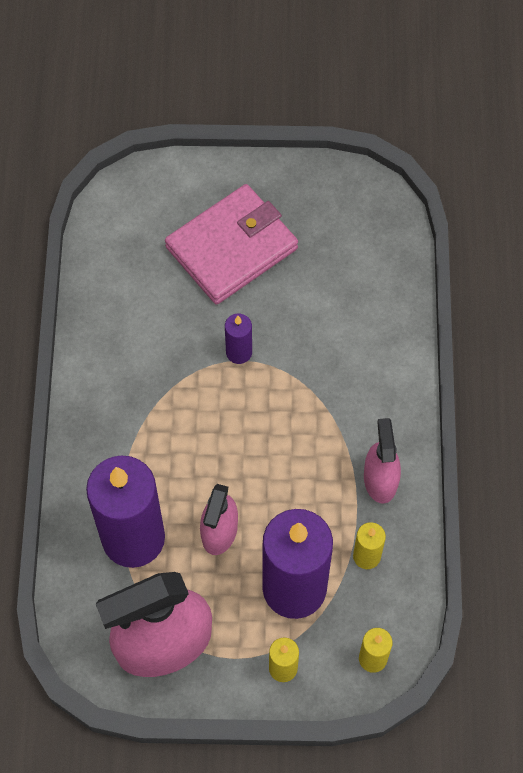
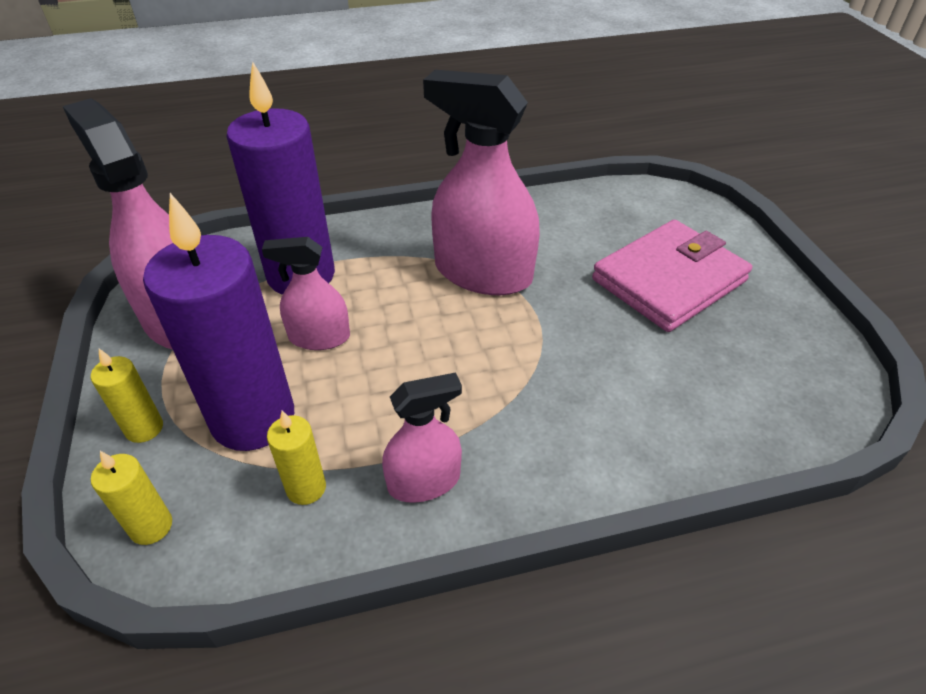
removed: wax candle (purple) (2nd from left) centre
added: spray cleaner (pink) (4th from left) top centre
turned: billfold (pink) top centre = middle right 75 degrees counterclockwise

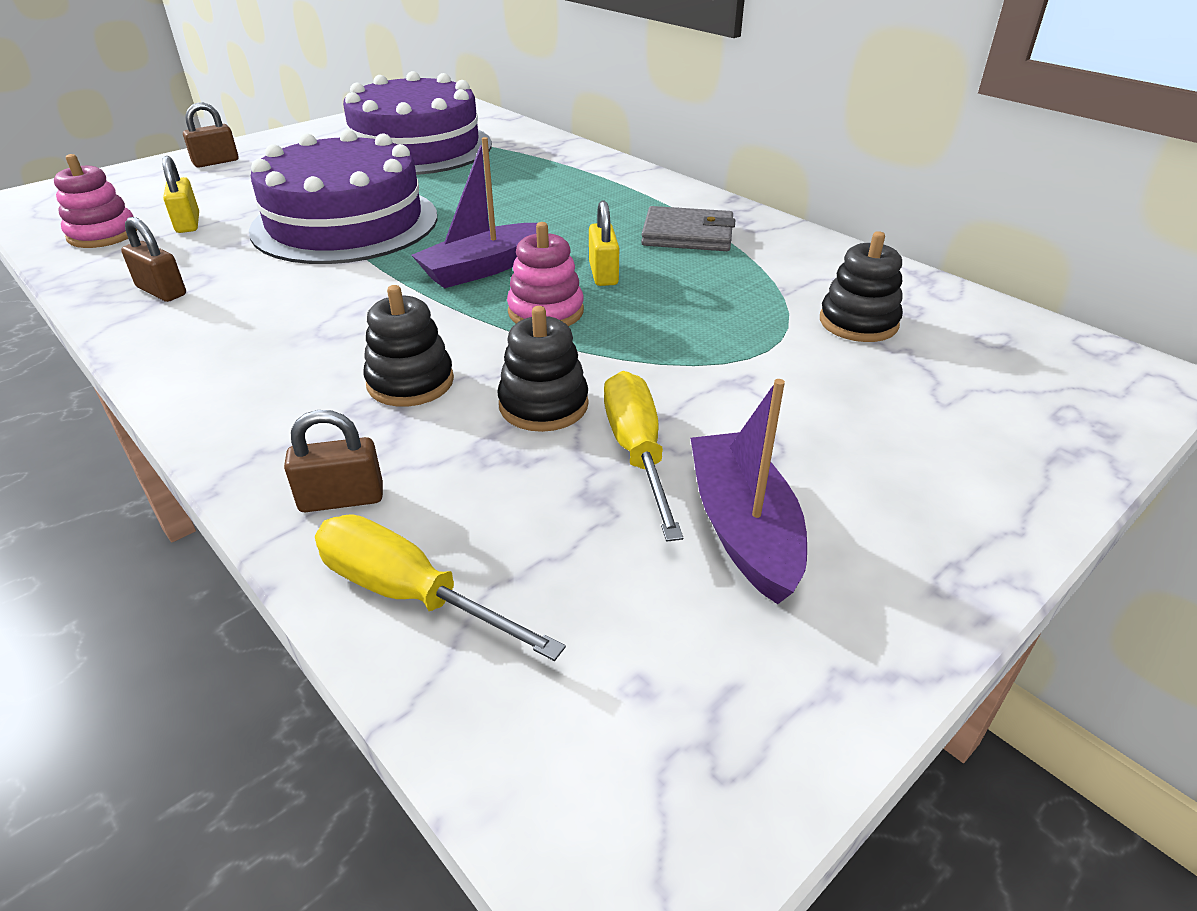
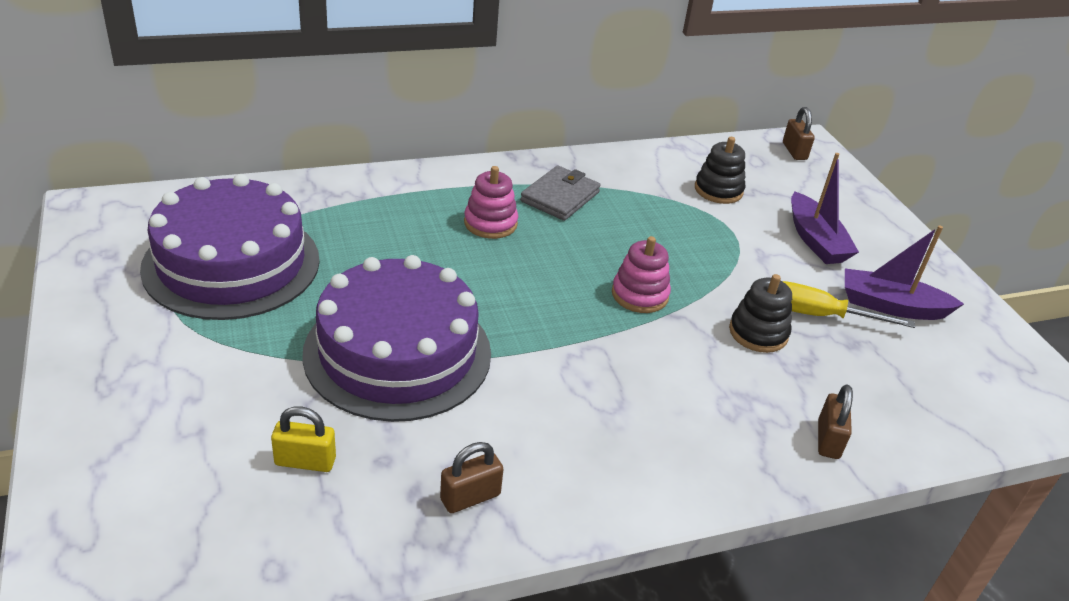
removed: screwdriver (bright yellow) (1st from left) centre; stacking rings (ebony) (1st from left) centre; padlock (bright yellow) (2nd from left) top centre
moved: stacking rings (pink) (1st from left) top left to centre; padlock (dark brown) (2nd from left) top left to top right; boat (purple) (1st from left) top centre to middle right

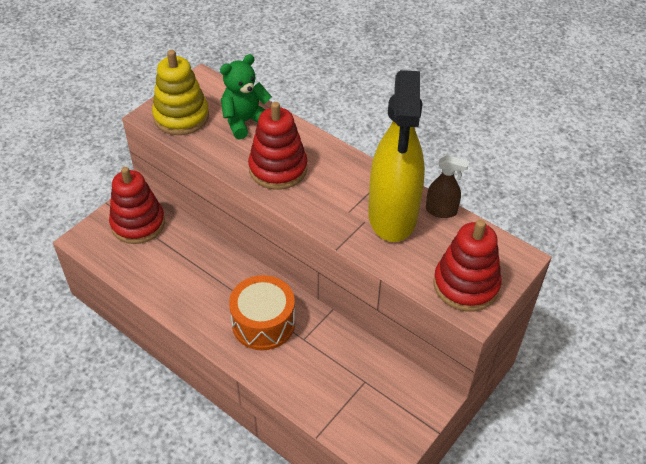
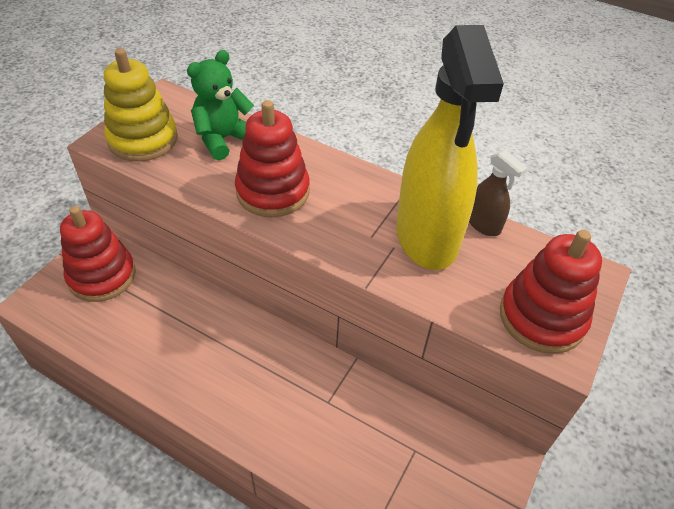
removed: drum (bright orange) bottom centre
turned: spray cleaner (dark brown) middle right = middle right 45 degrees clockwise

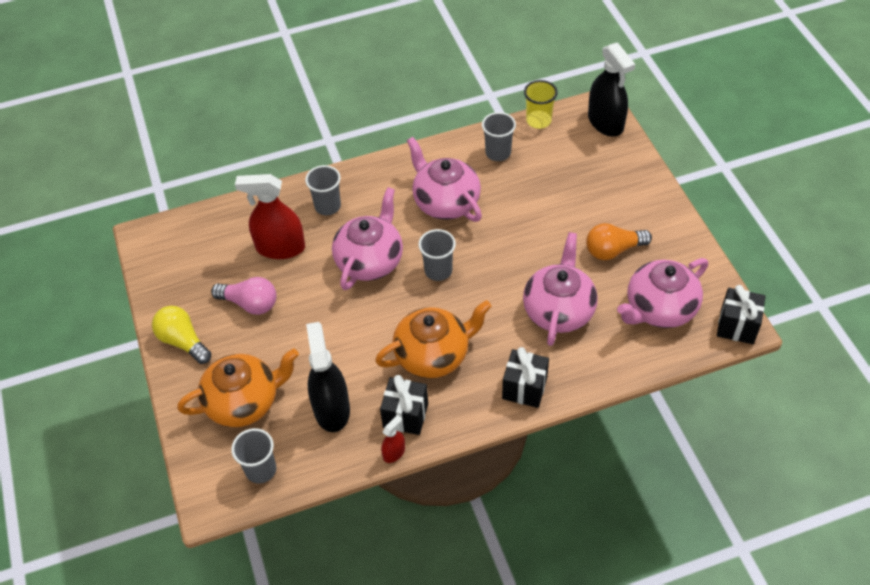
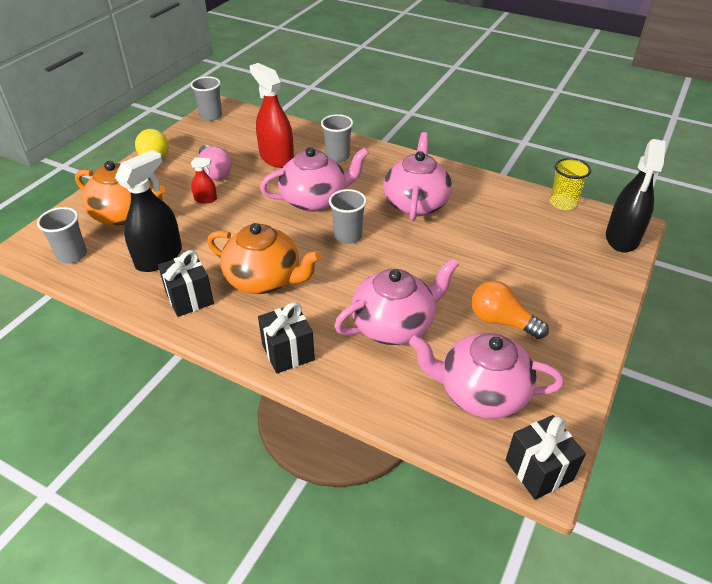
moved: spray cleaner (red) (2nd from left in the first image) bottom centre to spray cleaner (red) (1st from left) top left; tumbler (grey) (4th from left in the first image) top centre to tumbler (grey) (2nd from left) top left

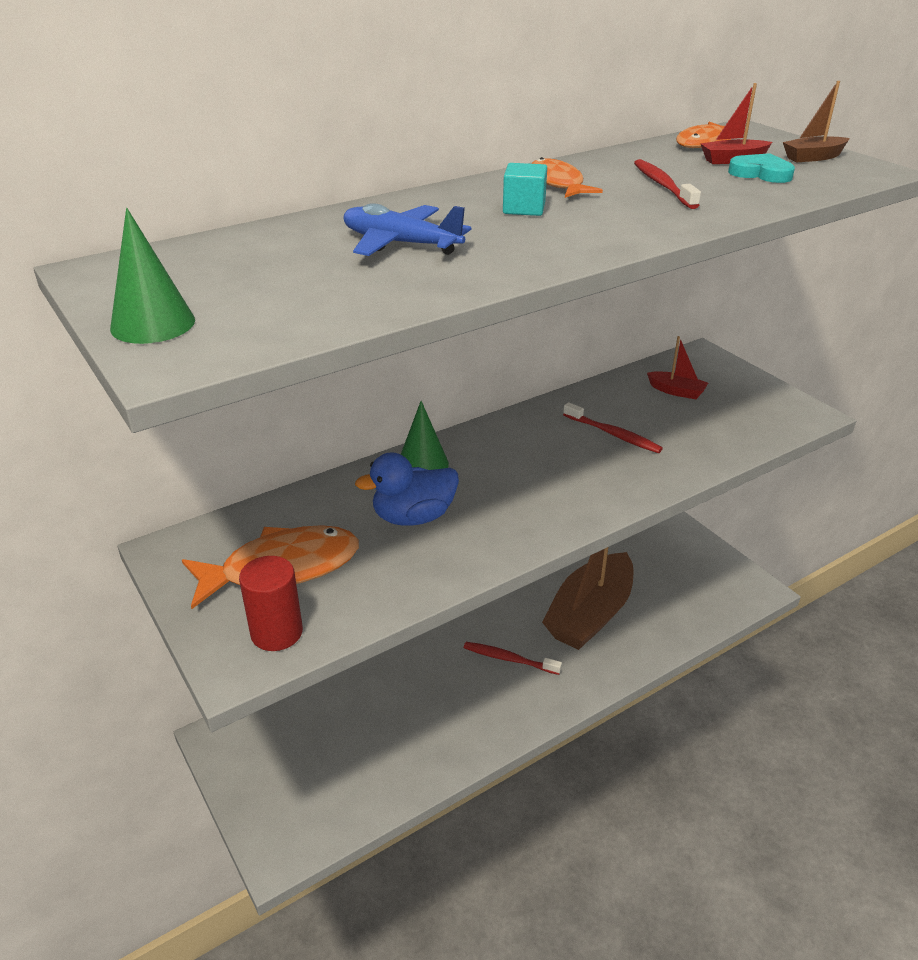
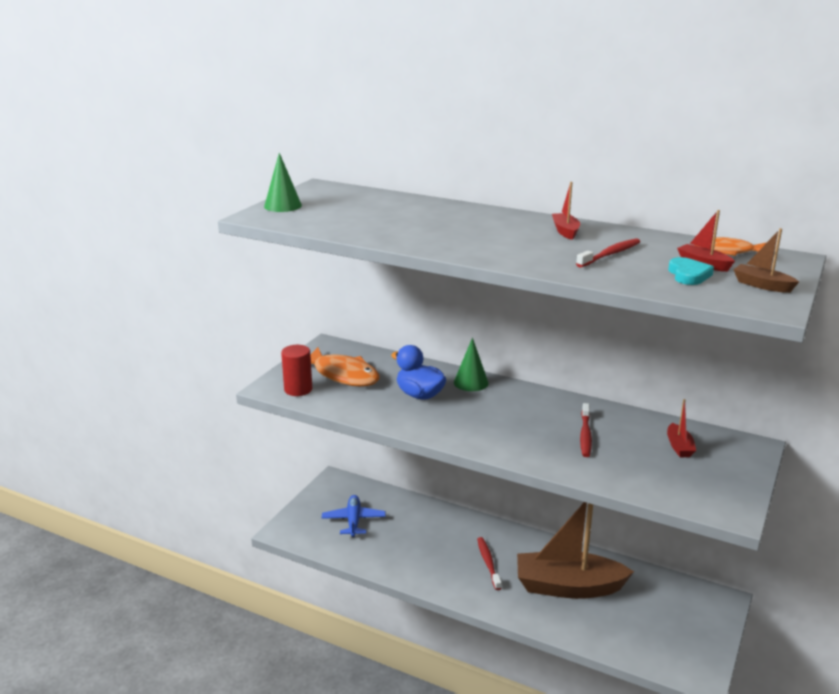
removed: solid cube (turquoise) top centre
moved: toy plane (royal blue) top centre to bottom centre
replaced: fish figure (bright orange) (2nd from left) top centre to boat (red) (1st from left) top right

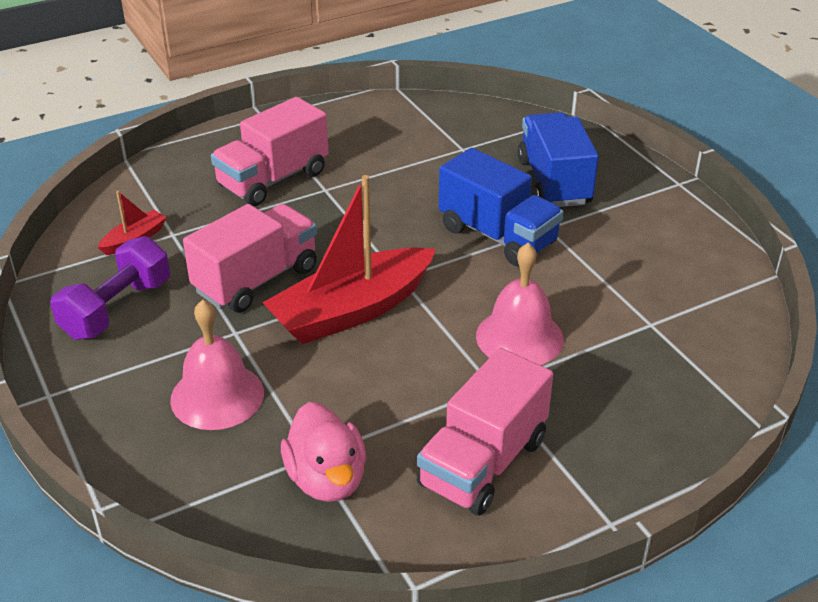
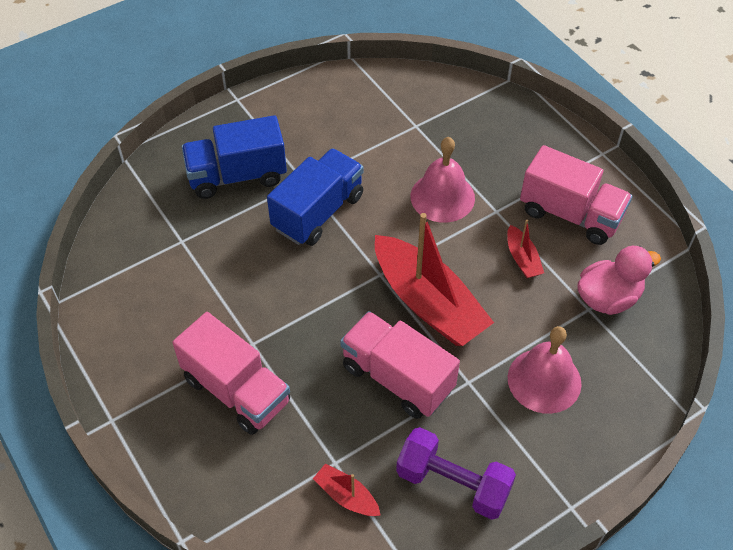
added: boat (red) (3rd from left) middle right

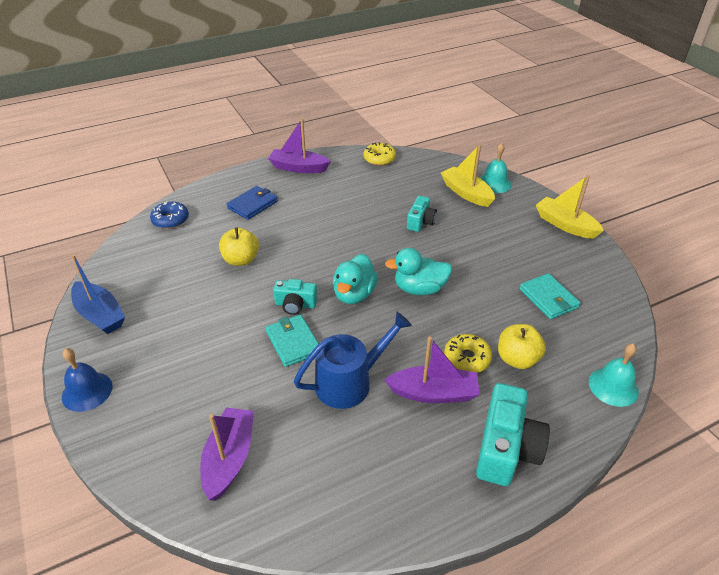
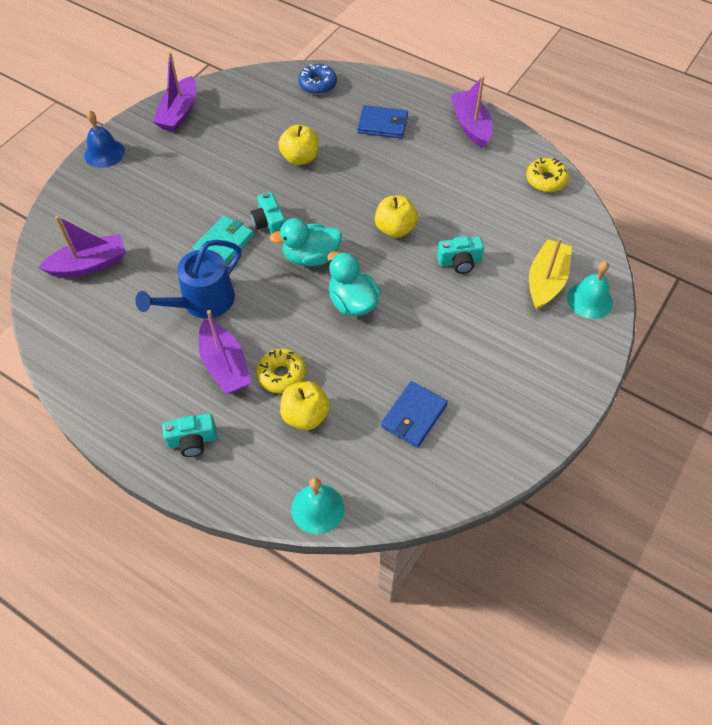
removed: boat (bright yellow) (2nd from left) middle right
added: apple fruit (bright yellow) (3rd from left) top centre
recoloured: boat (royal blue) middle left to boat (purple) (2nd from left) top left; billfold (turquoise) (2nd from left) middle right to billfold (royal blue) (2nd from left) centre
turned: watering can (royal blue) centre = middle left 105 degrees clockwise
resized: photo camera (turquoise) (3rd from left in the first image) bottom right = middle left x0.58

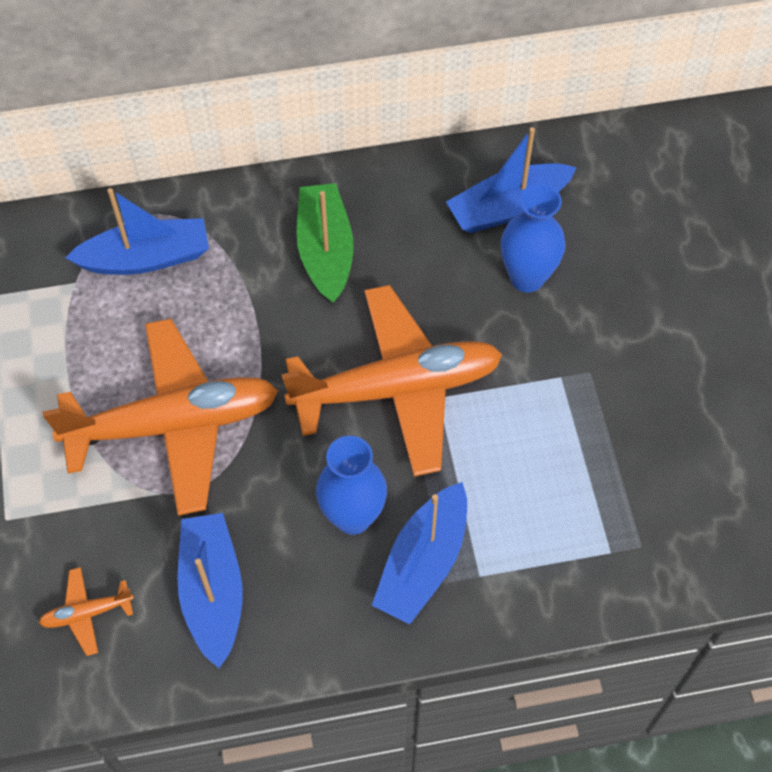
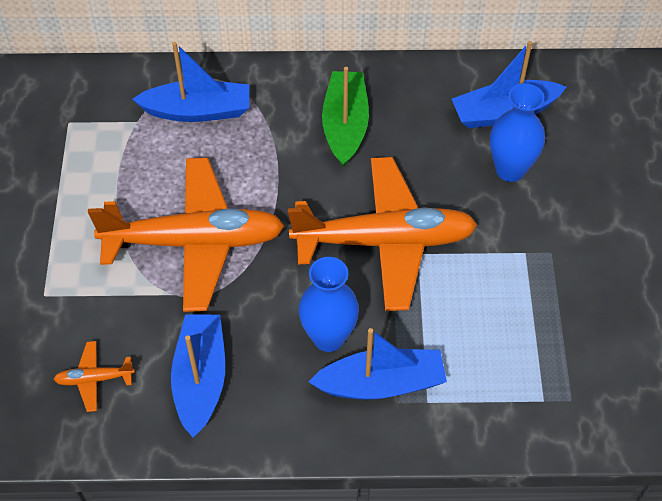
turned: boat (royal blue) (3rd from left) bottom centre = bottom centre 135 degrees counterclockwise

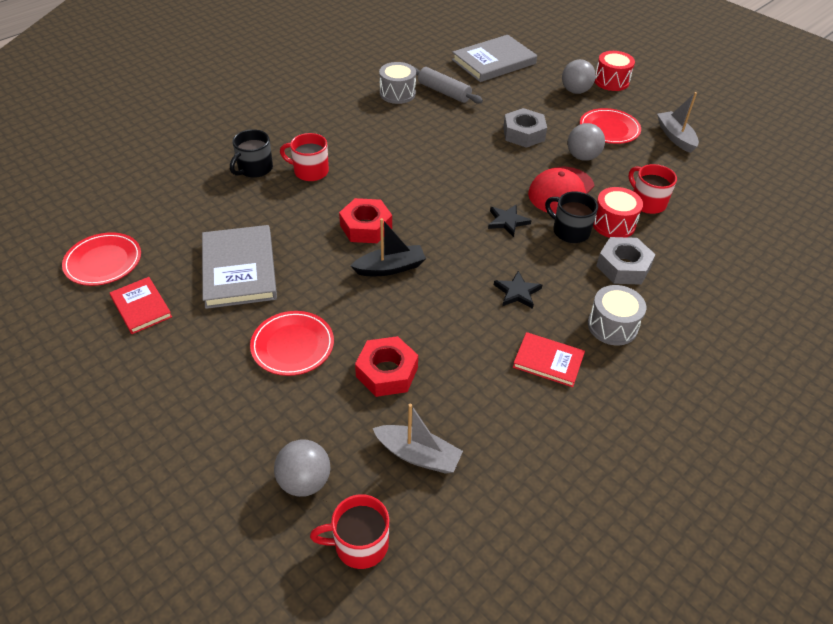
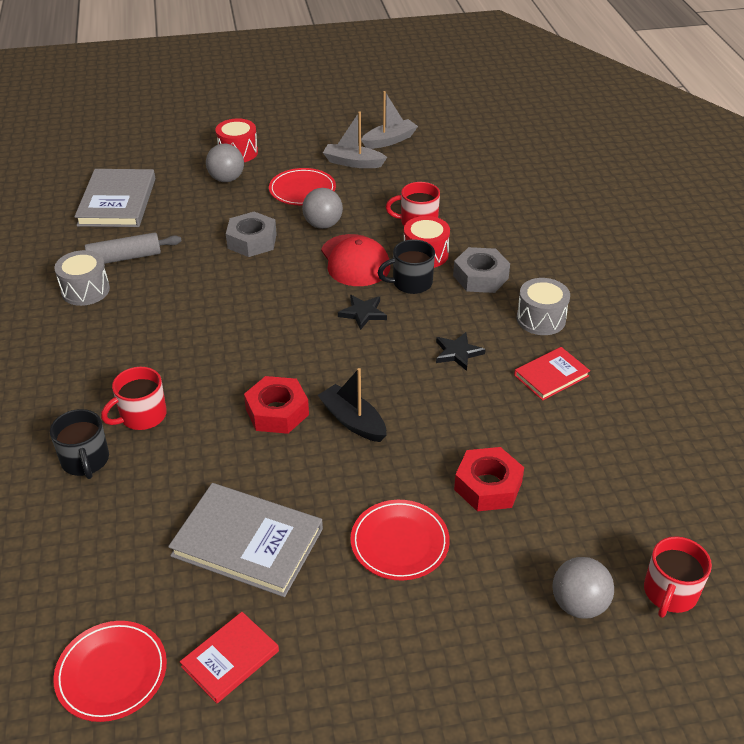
moved: boat (grey) (1st from left in the first image) bottom centre to boat (grey) (2nd from left) top centre
turned: hardback (red) (1st from left) middle left = bottom left 45 degrees counterclockwise; boat (ebony) centre = centre 60 degrees counterclockwise

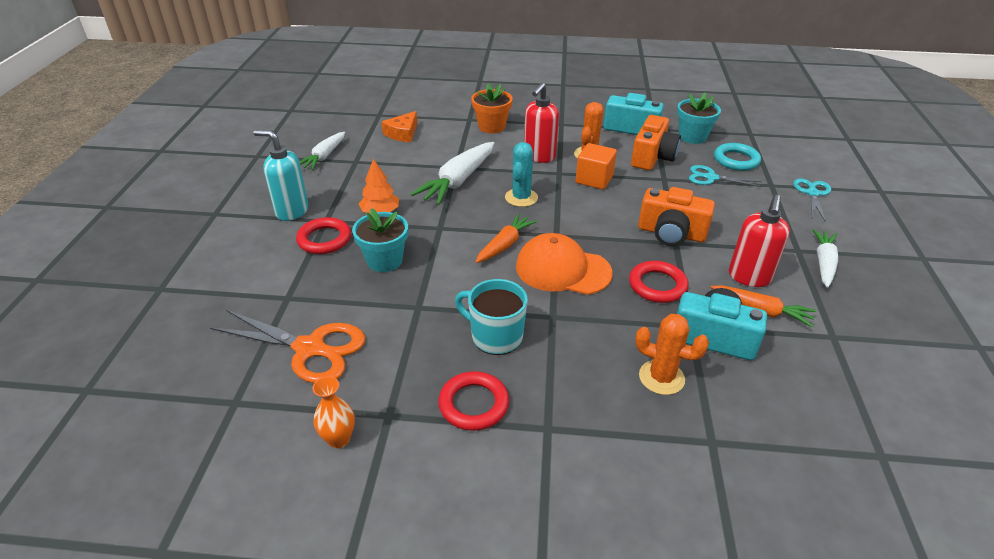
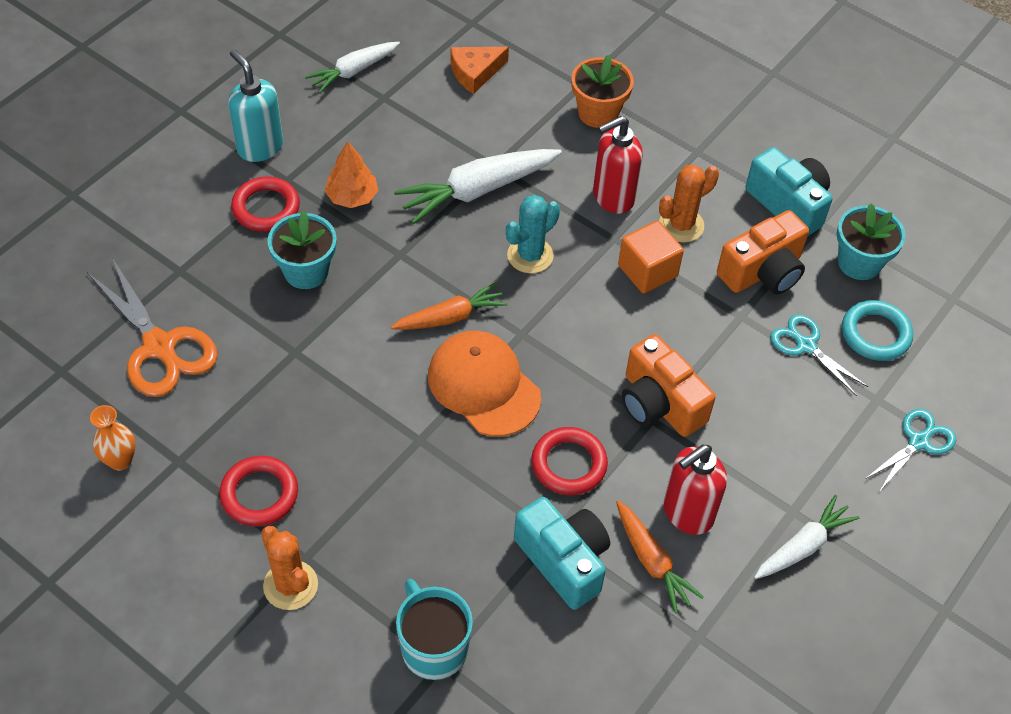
moved: tea mug (turquoise) centre to bottom centre; saguaro cactus (bright orange) (2nd from left in the first image) middle right to saguaro cactus (bright orange) (1st from left) bottom left

